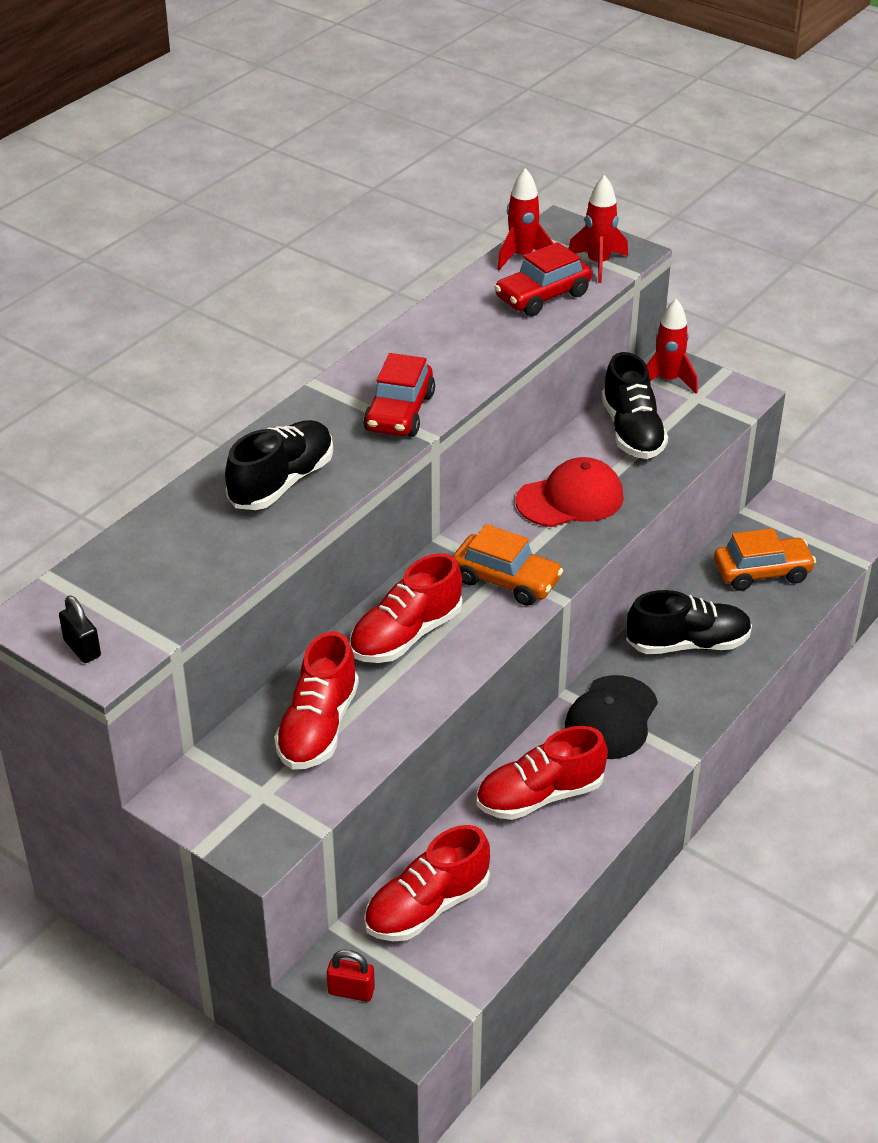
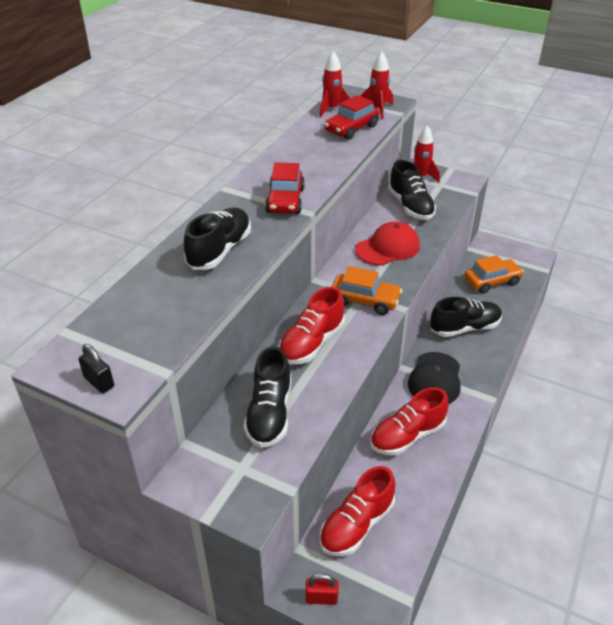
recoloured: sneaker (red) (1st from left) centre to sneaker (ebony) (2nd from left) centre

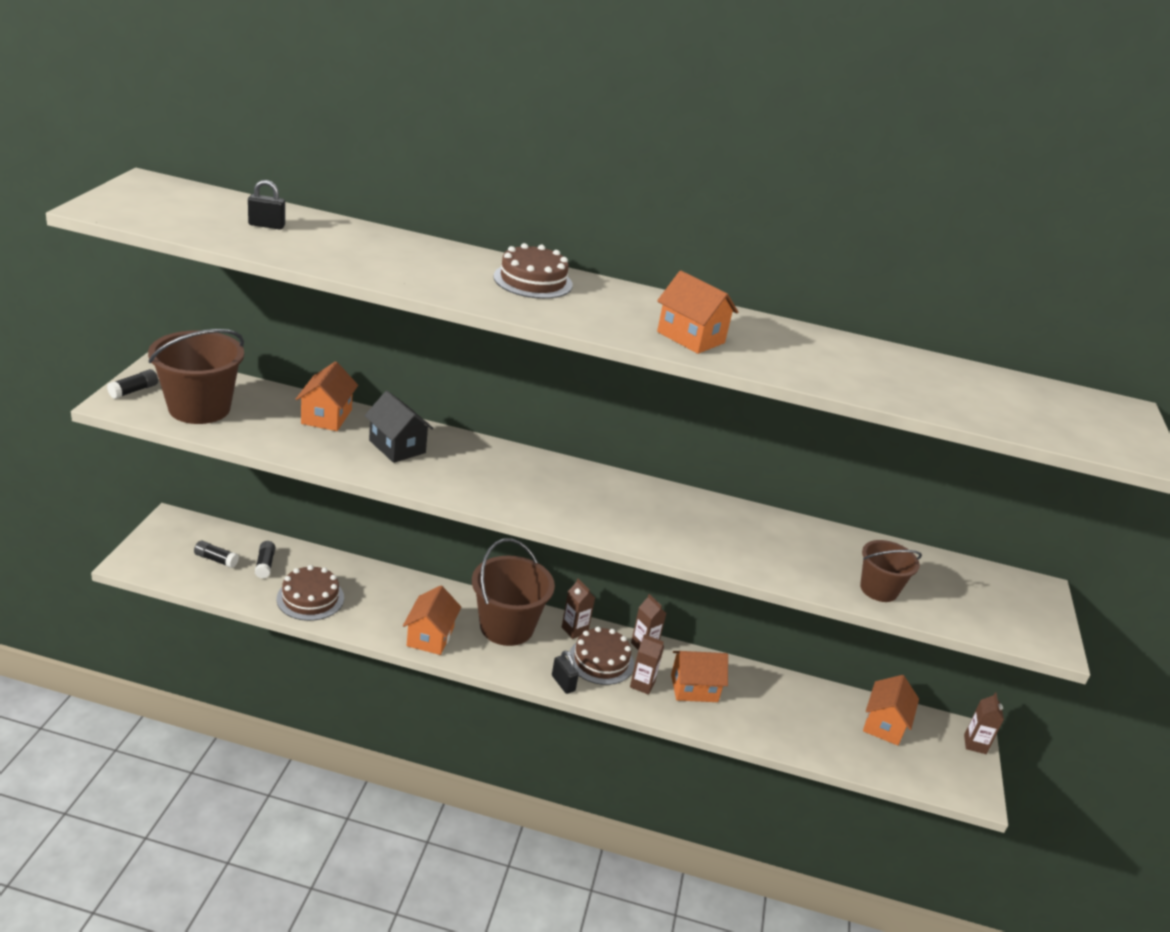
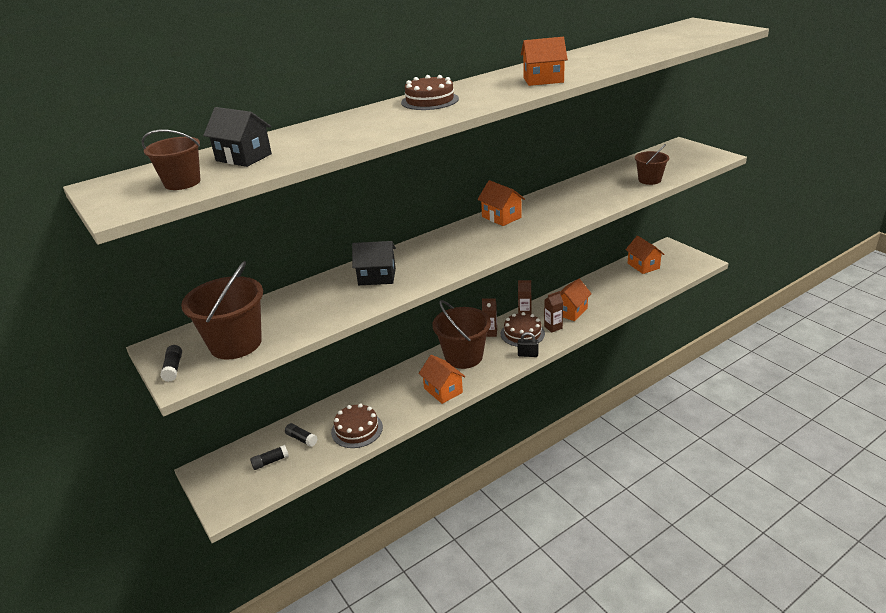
removed: carton (dark brown) (4th from left) bottom right
added: sand bucket (dark brown) (1st from left) top left
moved: house (bright orange) (1st from left in the first image) middle left to house (bright orange) (2nd from left) top centre
replaced: padlock (ebony) (1st from left) top left to house (ebony) (1st from left) top left

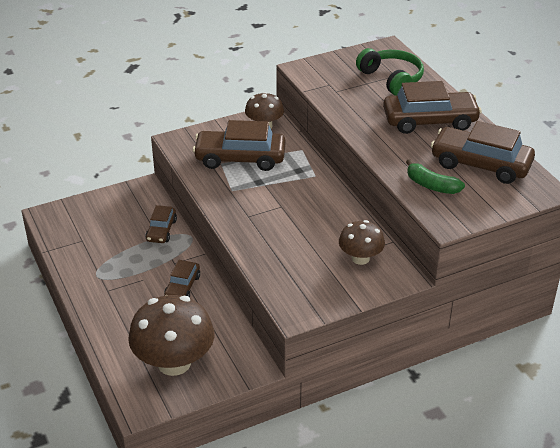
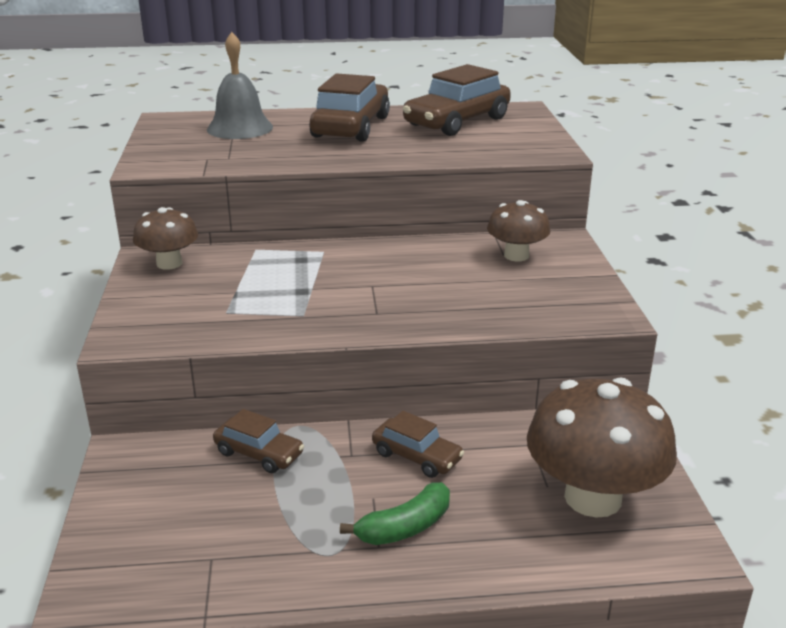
removed: automobile (dark brown) (3rd from left) top centre
moved: toy banana (leaf-green) middle right to bottom centre
replaced: over-ear headphones (leaf-green) top right to hand bell (grey) top left

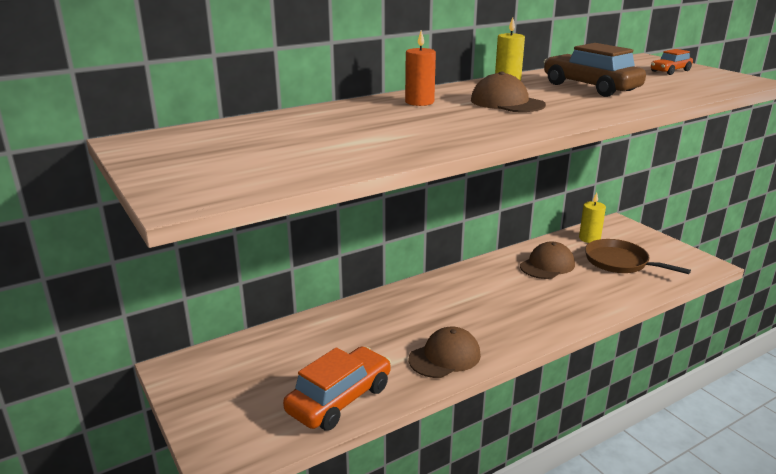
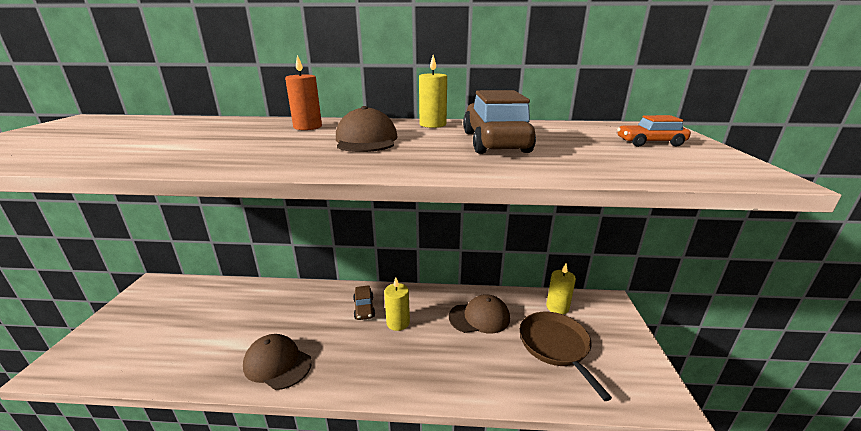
removed: automobile (bright orange) (1st from left) bottom centre
added: automobile (dark brown) (1st from left) bottom centre; wax candle (bright yellow) (1st from left) bottom centre
turned: cap (dark brown) (1st from left) bottom centre = bottom left 150 degrees counterclockwise

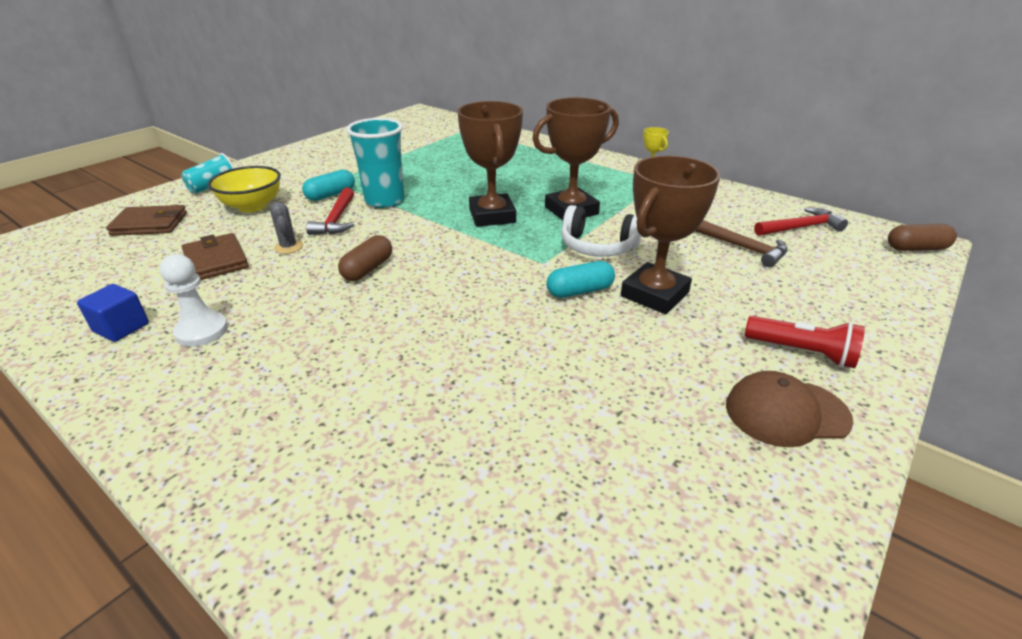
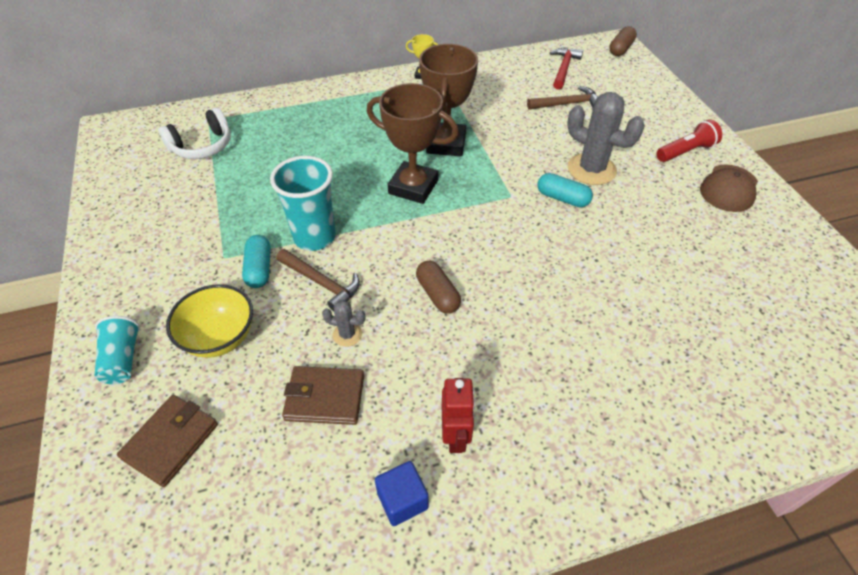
moved: over-ear headphones (white) centre to top left
replaced: chess pawn (white) middle left to robot figure (red) bottom centre; award cup (dark brown) (3rd from left) centre to saguaro cactus (grey) (2nd from left) top right
recoloured: carpenter's hammer (red) (1st from left) top left to carpenter's hammer (dark brown) (1st from left) centre
turned: capsule (turquoise) (2nd from left) centre = top centre 75 degrees counterclockwise

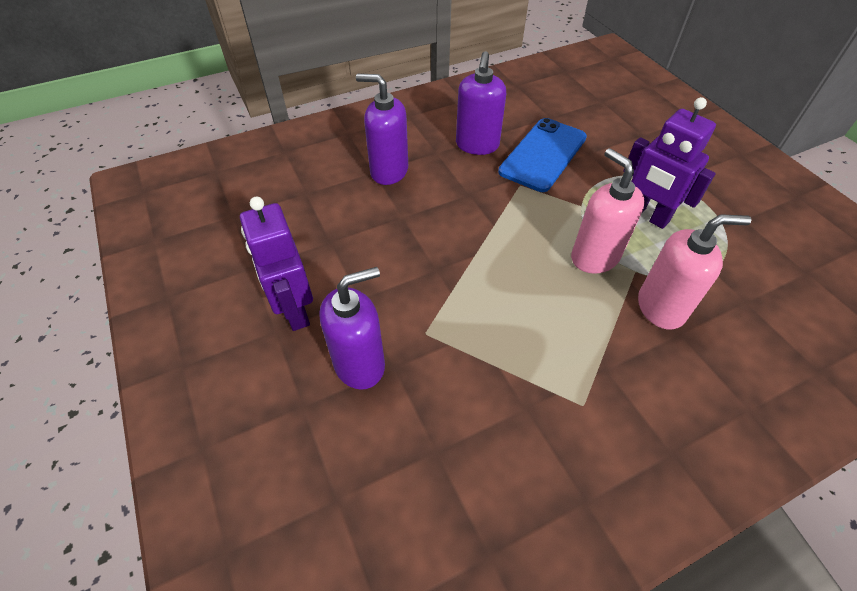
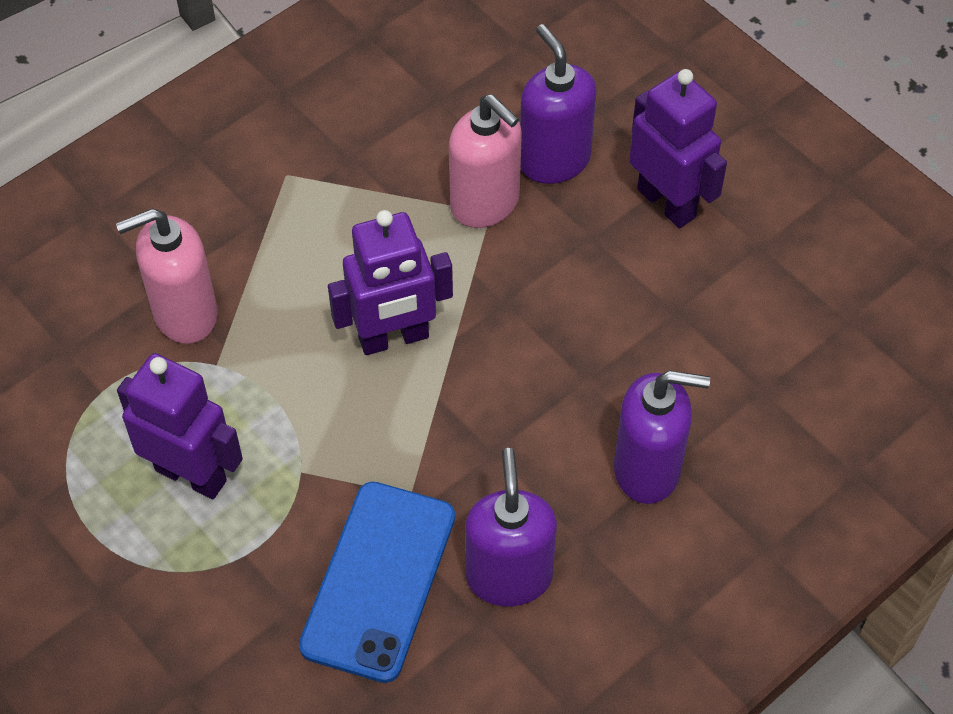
added: robot figure (purple) (2nd from left) centre
moved: soap dispenser (pink) (1st from left in the first image) middle right to soap dispenser (pink) (2nd from left) top centre
turned: soap dispenser (purple) (1st from left in the first image) centre = top centre 105 degrees clockwise

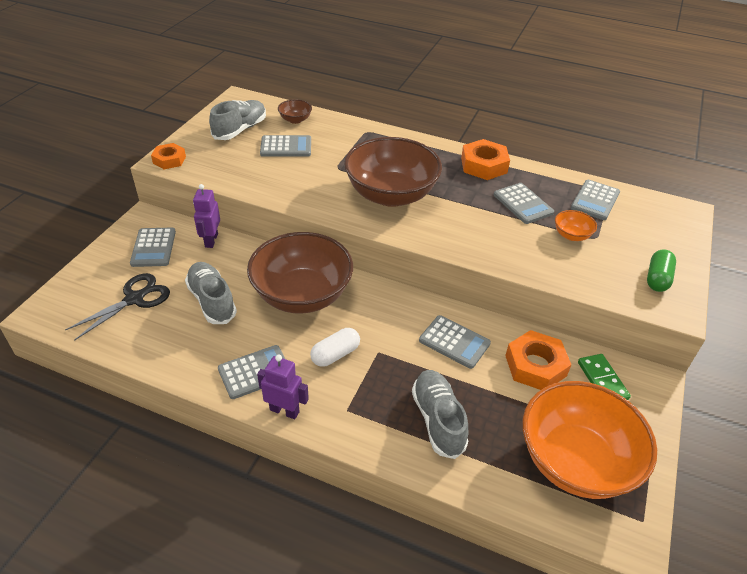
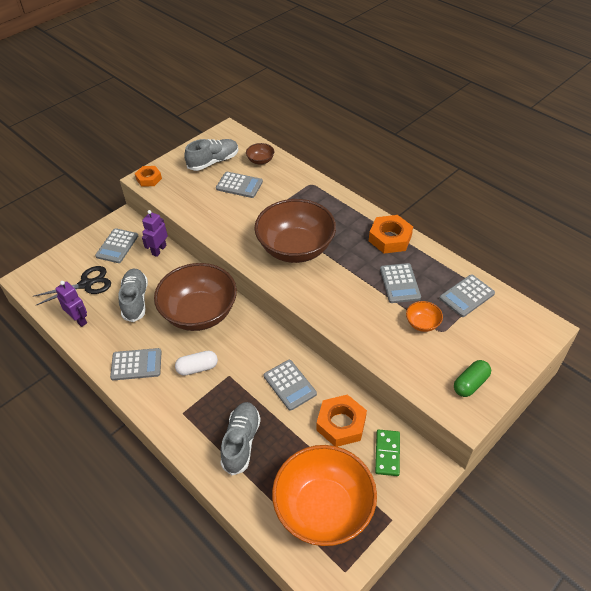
moved: robot figure (purple) (2nd from left in the first image) bottom centre to robot figure (purple) (1st from left) middle left

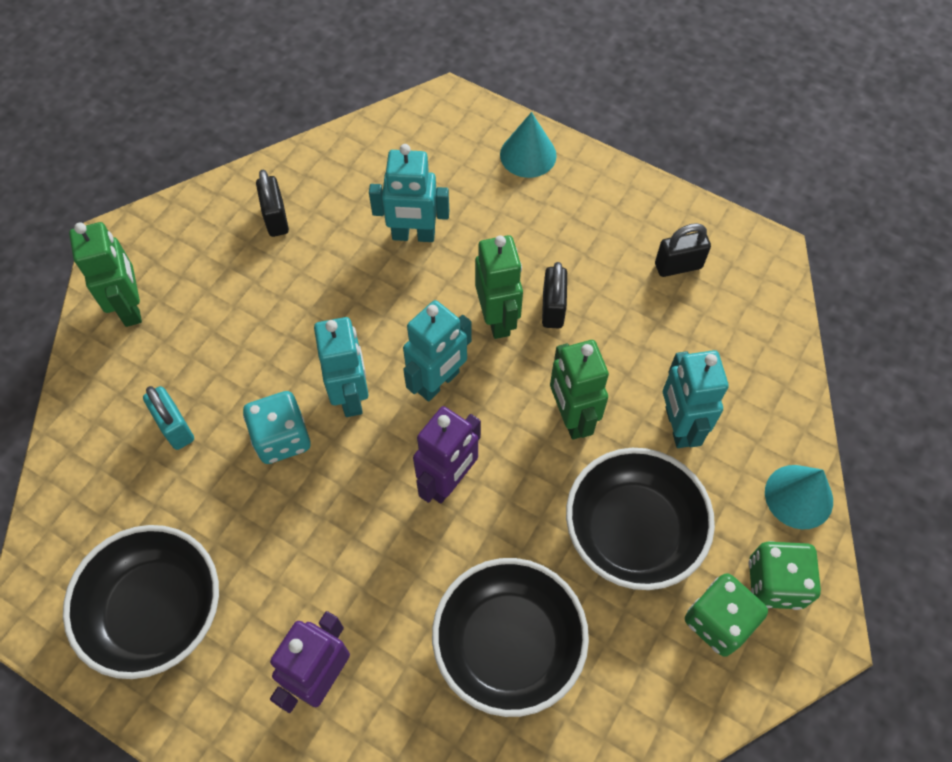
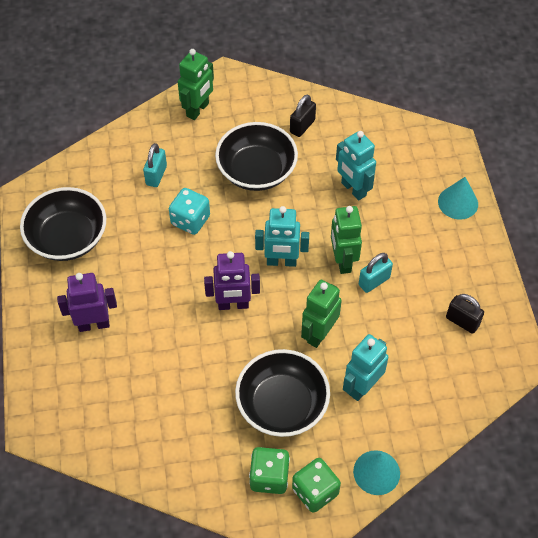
removed: robot figure (turquoise) (1st from left) centre
moved: bowl (ebony) (2nd from left) bottom centre to top centre
recoloured: padlock (ebony) (2nd from left) centre to padlock (turquoise) (2nd from left) middle right
turned: robot figure (leaf-green) (2nd from left in the first image) centre = centre 135 degrees clockwise

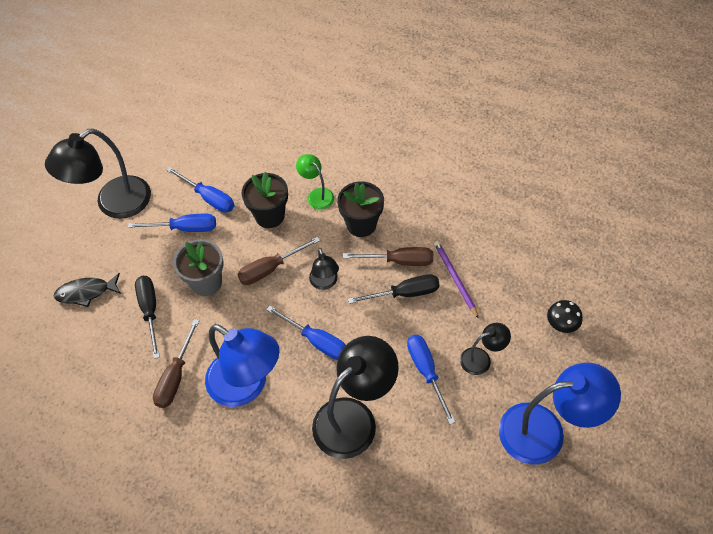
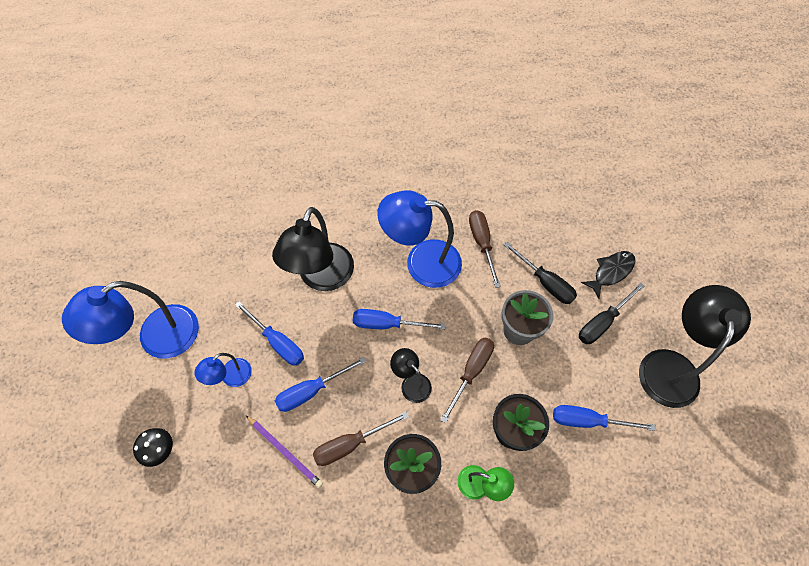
moved: screwdriver (royal blue) (1st from left in the first image) middle left to screwdriver (royal blue) (2nd from left) bottom centre; screwdriver (ebony) (2nd from left) centre to middle right
recoloured: desk lamp (ebony) (4th from left) middle right to desk lamp (royal blue) (2nd from left) middle left

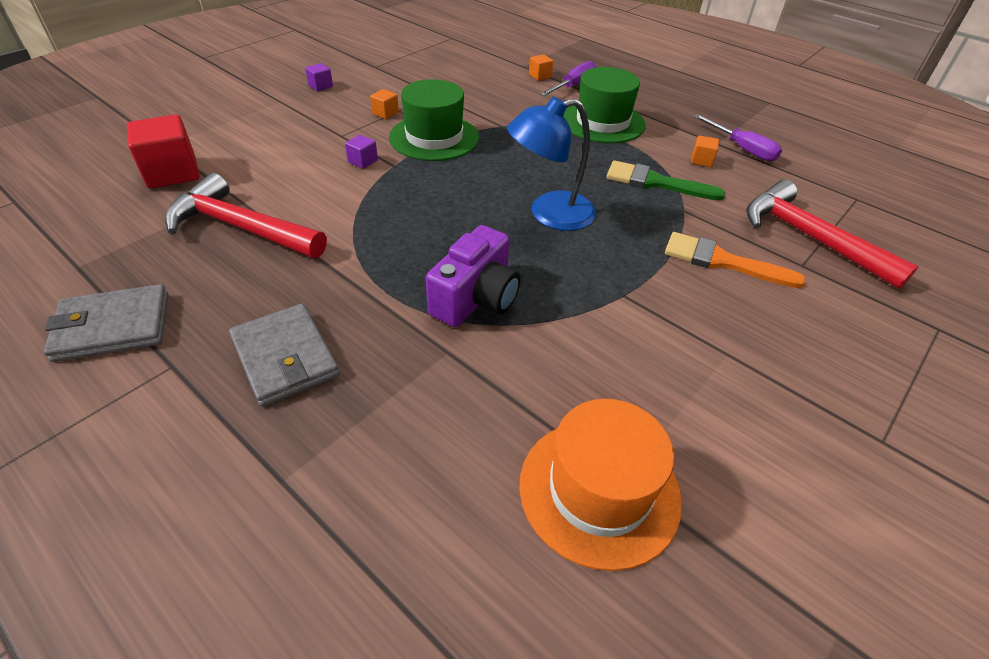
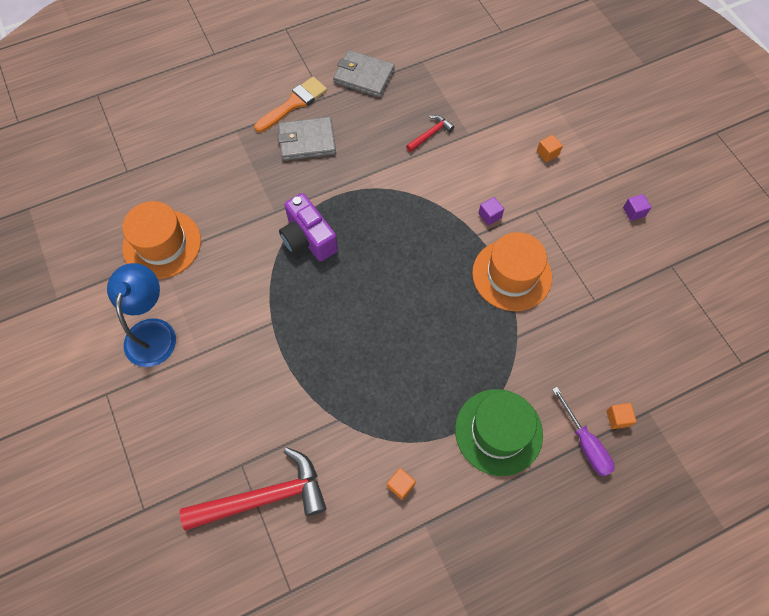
removed: solid cube (red) top left; paint brush (leaf-green) top right; screwdriver (purple) (2nd from left) top right
moved: solid cube (bright orange) (1st from left in the first image) top centre to solid cube (bright orange) (2nd from left) top right; desk lamp (royal blue) top centre to middle left; paint brush (bright orange) middle right to top centre
recoloured: hat (leaf-green) (1st from left) top centre to hat (bright orange) (2nd from left) centre
turned: billfold (grey) (1st from left in the first image) middle left = top centre 75 degrees counterclockwise
resized: carpenter's hammer (red) (1st from left in the first image) top left = top centre x0.48

